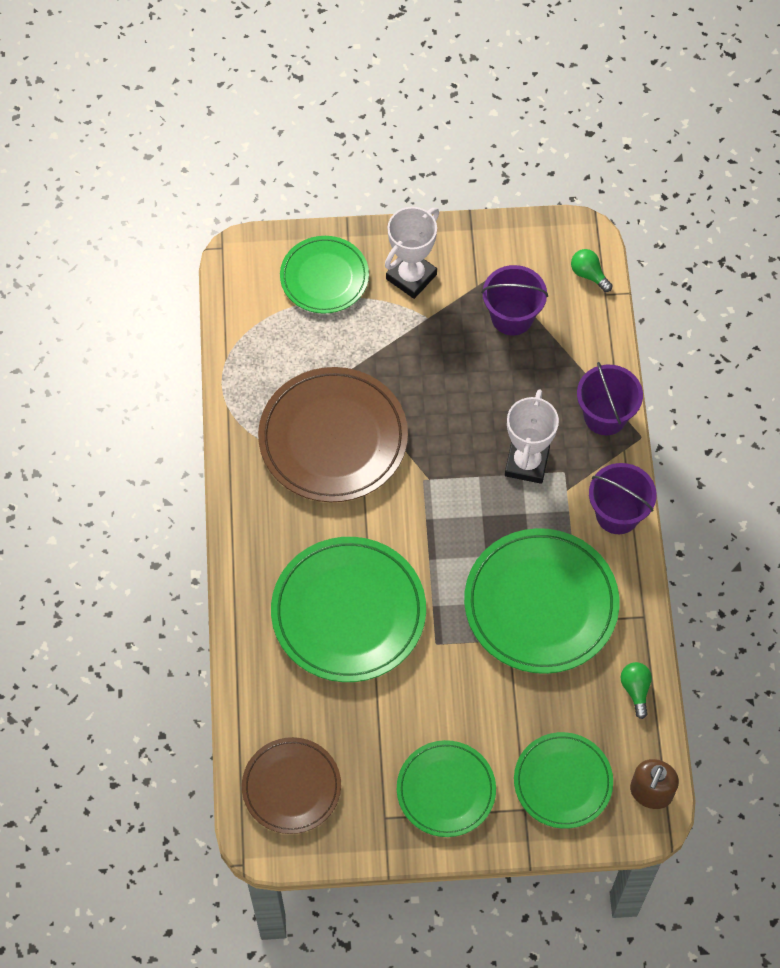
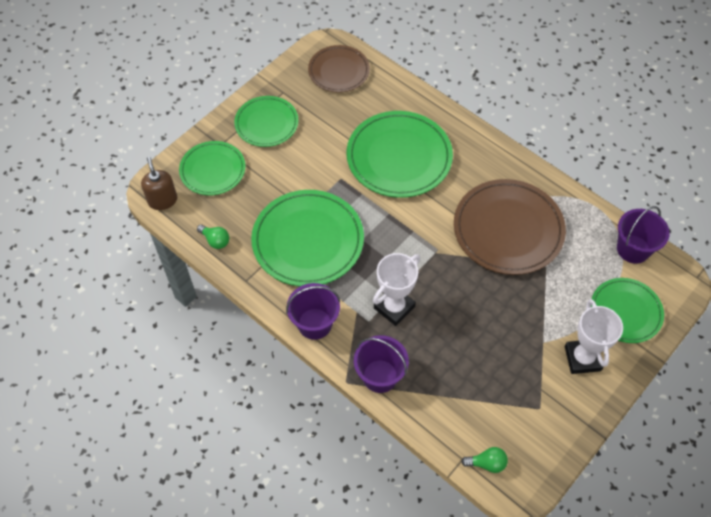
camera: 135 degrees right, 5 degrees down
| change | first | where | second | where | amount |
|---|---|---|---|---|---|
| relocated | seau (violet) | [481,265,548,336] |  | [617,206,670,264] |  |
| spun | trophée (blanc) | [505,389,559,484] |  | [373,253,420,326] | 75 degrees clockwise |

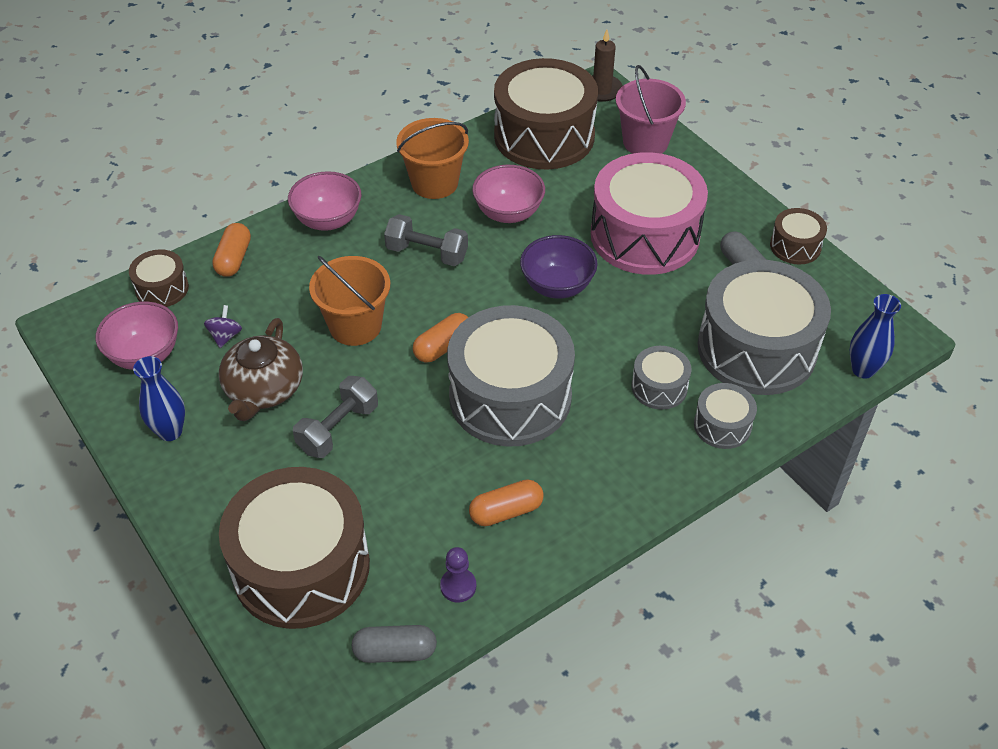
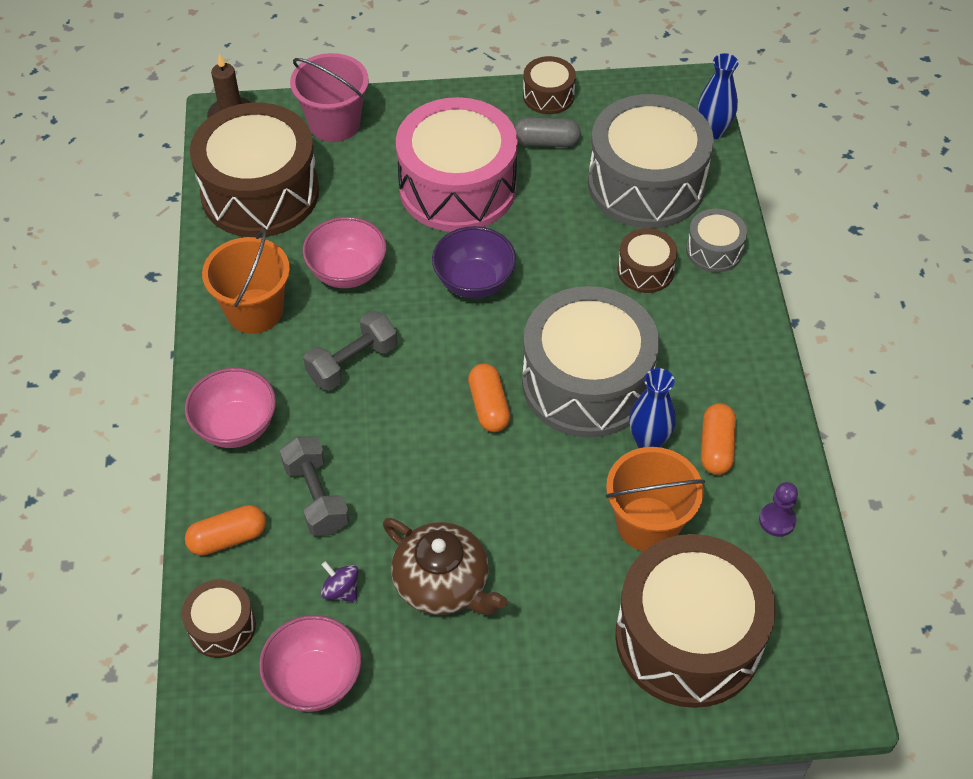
camera: 60 degrees left, 5 degrees up
| change | first | where | second | where | amount |
|---|---|---|---|---|---|
| relocated | vase (bleu) | [133,356,185,441] |  | [629,368,676,448] |  |
| spun | gélule (orange) | [212,223,251,277] |  | [185,505,266,556] | 60 degrees counterclockwise |
| relocated | haltère (gris) | [293,376,378,458] |  | [280,437,350,536] |  |
| relocated | seau (orange) | [309,256,390,346] |  | [606,447,705,551] |  |
| missing | gélule (gris) | [351,625,437,663] |  |  |  |
| colour | tambour (gris) | [632,346,692,410] | tambour (marron) | [617,228,678,293] |  |

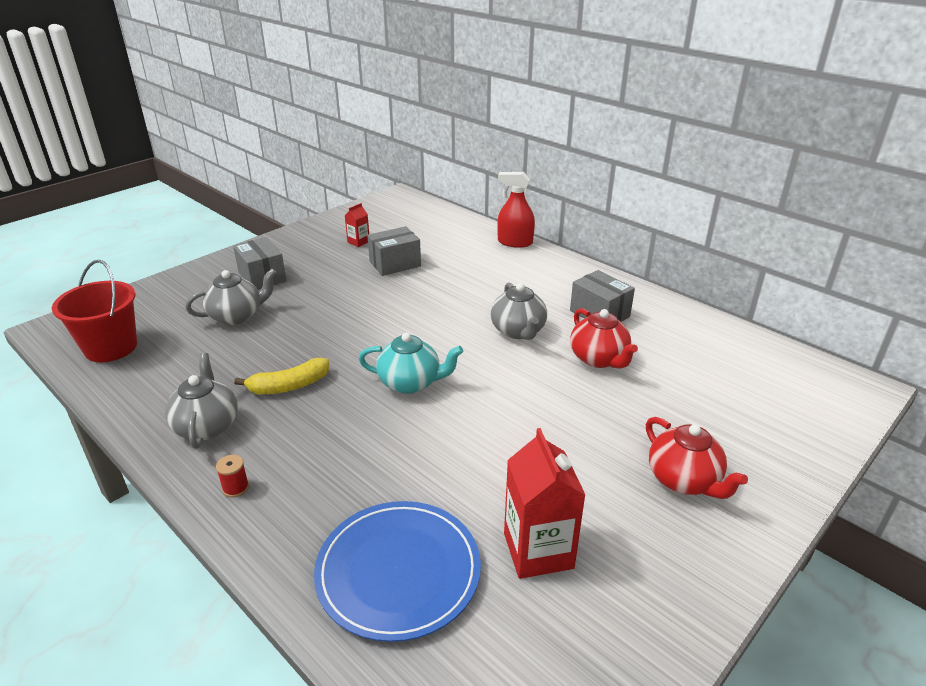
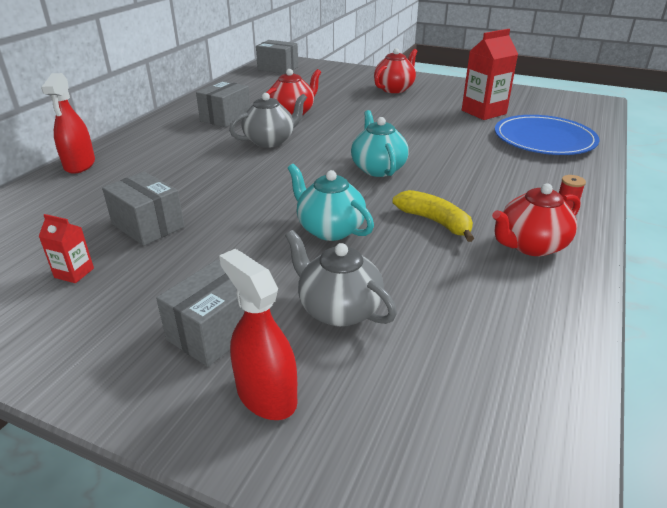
camera: 110 degrees left, 0 degrees up
| change | first | where | second | where | amount |
|---|---|---|---|---|---|
| missing | seau (rouge) | [52,260,137,362] |  |  |  |
| colour | théière (gris) | [165,353,238,449] | théière (rouge) | [492,184,581,256] |  |
| appeared |  |  | vaporisateur (rouge) | [219,249,297,420] |  |
| appeared |  |  | boîte (gris) | [256,40,298,74] |  |
| appeared |  |  | théière (turquoise) | [288,164,374,241] |  |

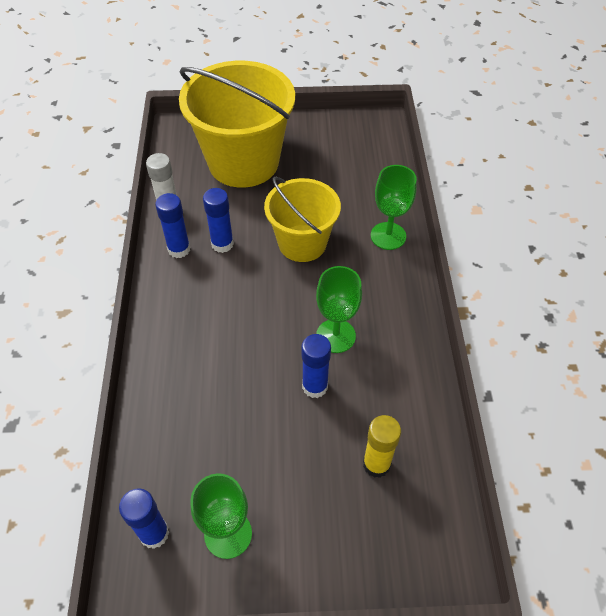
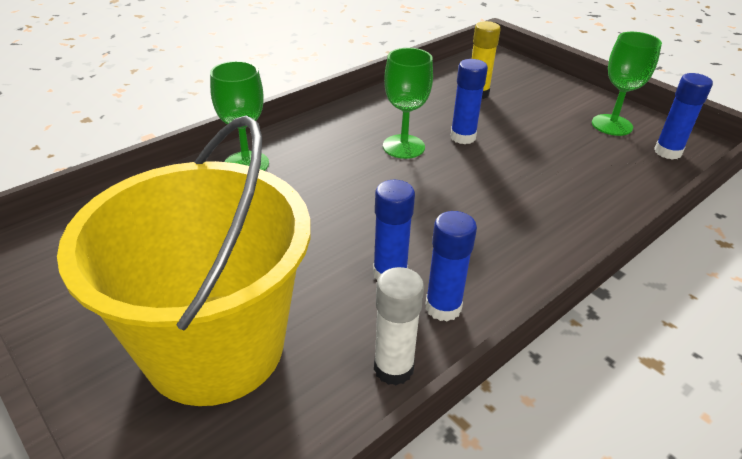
camera: 130 degrees left, 15 degrees down
| change | first | where | second | where | amount |
|---|---|---|---|---|---|
| missing | seau (jaune) | [264,177,341,262] |  |  |  |

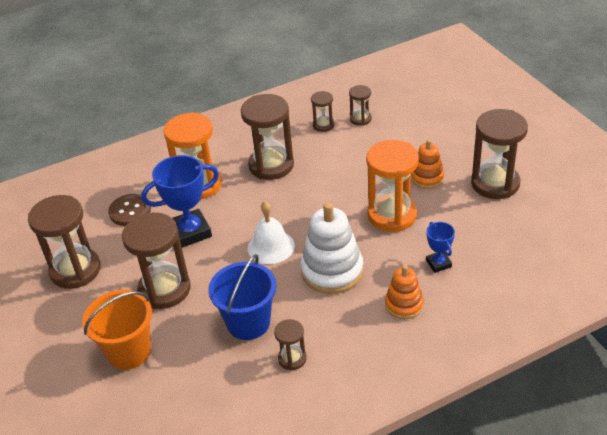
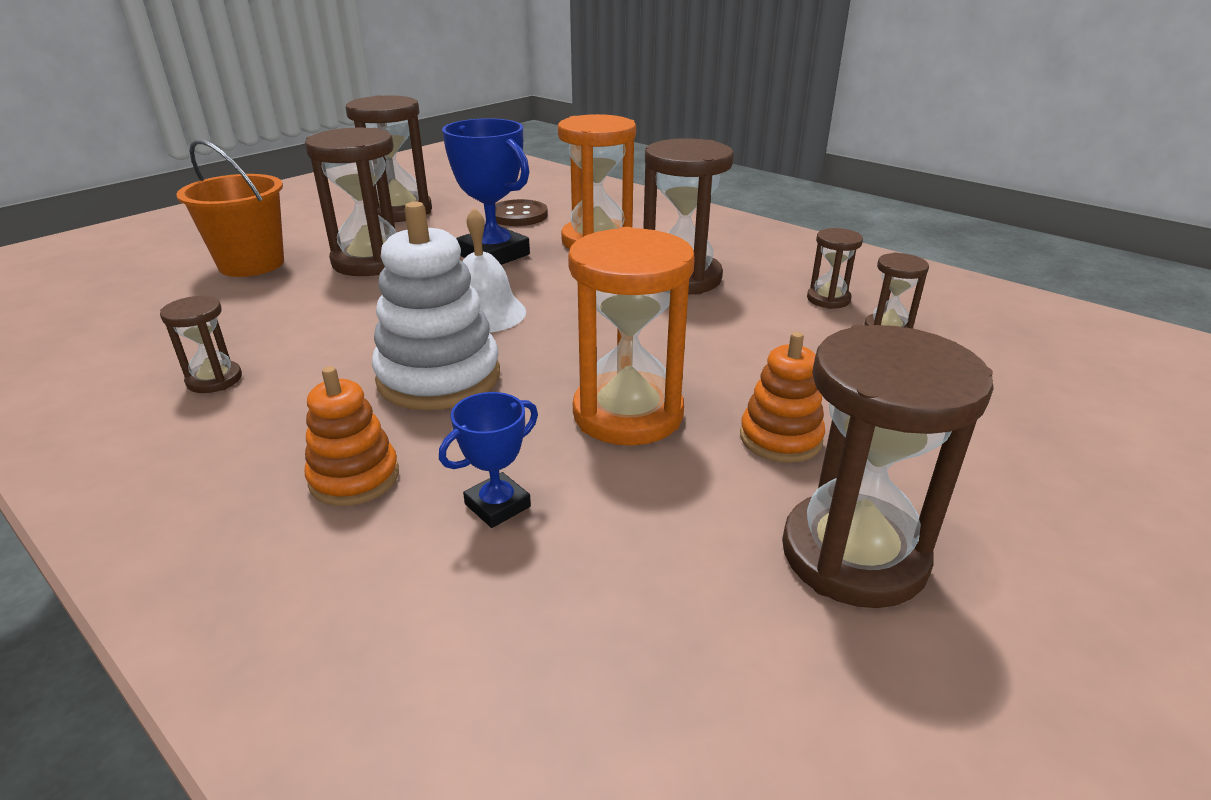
camera: 65 degrees right, 10 degrees down
| change | first | where | second | where | amount |
|---|---|---|---|---|---|
| missing | seau (bleu) | [208,254,276,340] |  |  |  |

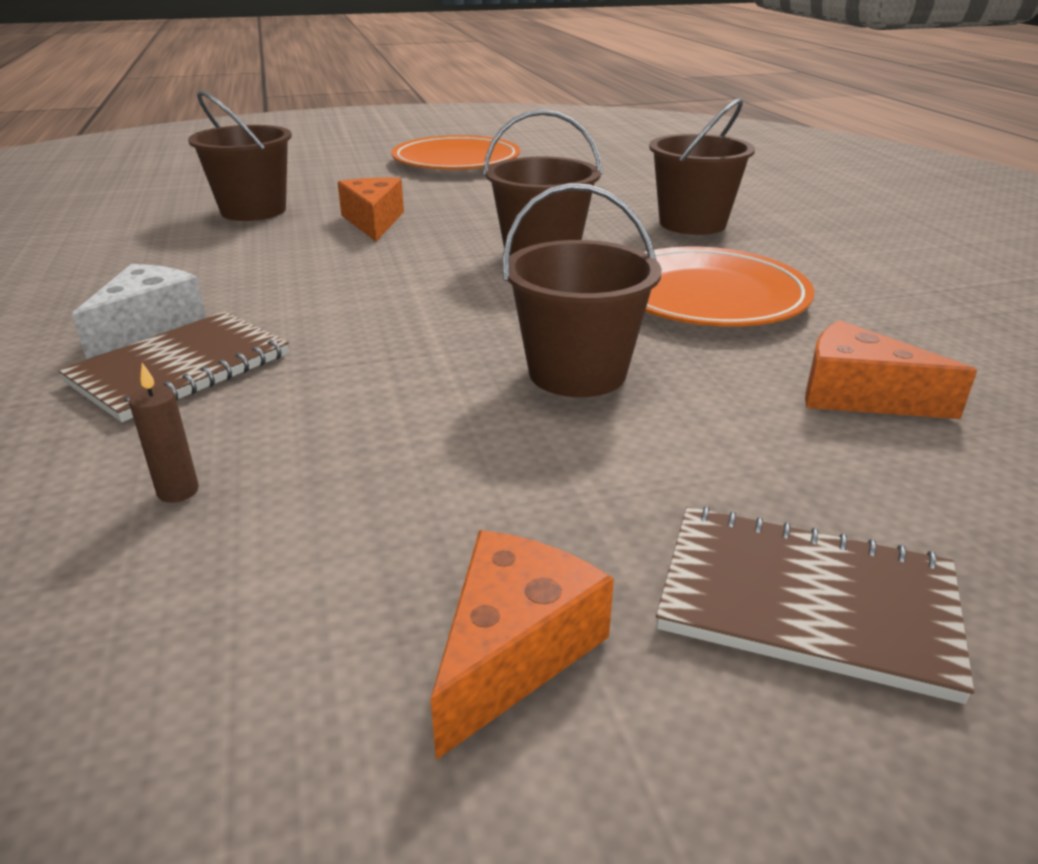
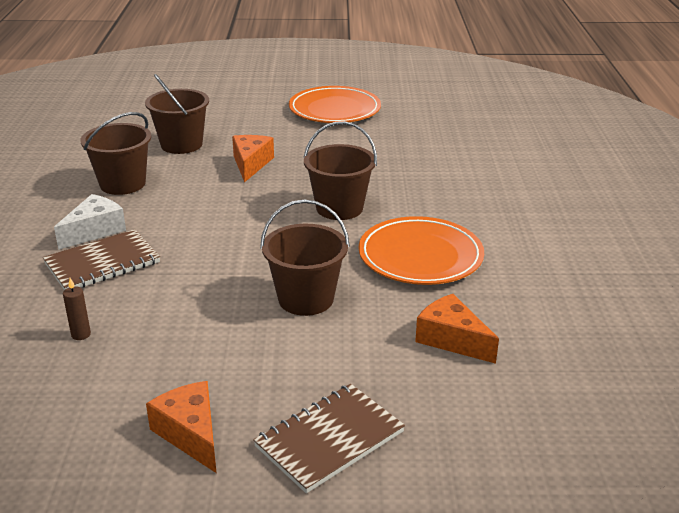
camera: 15 degrees right, 0 degrees up
| change | first | where | second | where | amount |
|---|---|---|---|---|---|
| spun | fromage (orange) | [431,530,614,760] |  | [146,381,217,473] | 75 degrees counterclockwise |
| relocated | seau (marron) | [649,98,755,235] |  | [80,112,151,195] |  |
| spun | carnet (marron) | [656,506,974,704] |  | [253,384,405,493] | 75 degrees counterclockwise |

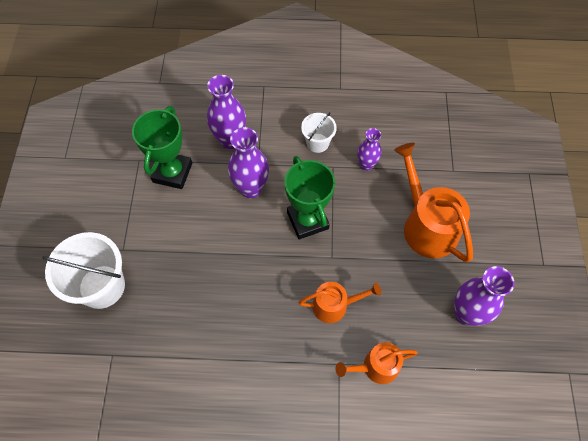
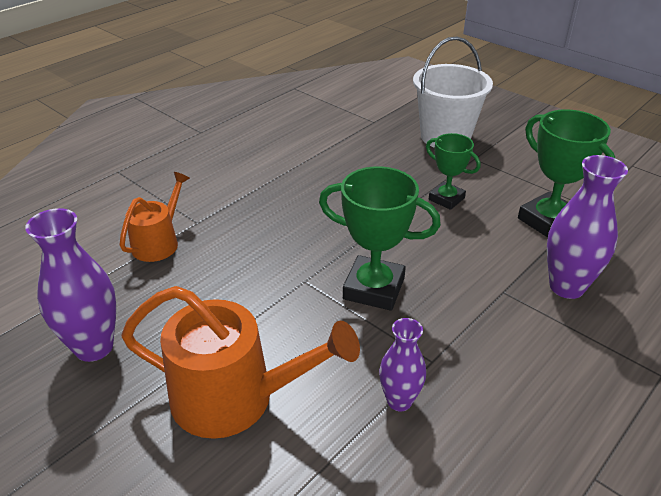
camera: 130 degrees right, 25 degrees down
| change | first | where | second | where | amount |
|---|---|---|---|---|---|
| missing | vase (violet) | [228,127,269,198] |  |  |  |
| missing | arrosoir (orange) | [298,282,381,323] |  |  |  |
| missing | seau (blanc) | [301,112,337,153] |  |  |  |
| appeared |  |  | trophée (vert) | [426,133,481,210] |  |

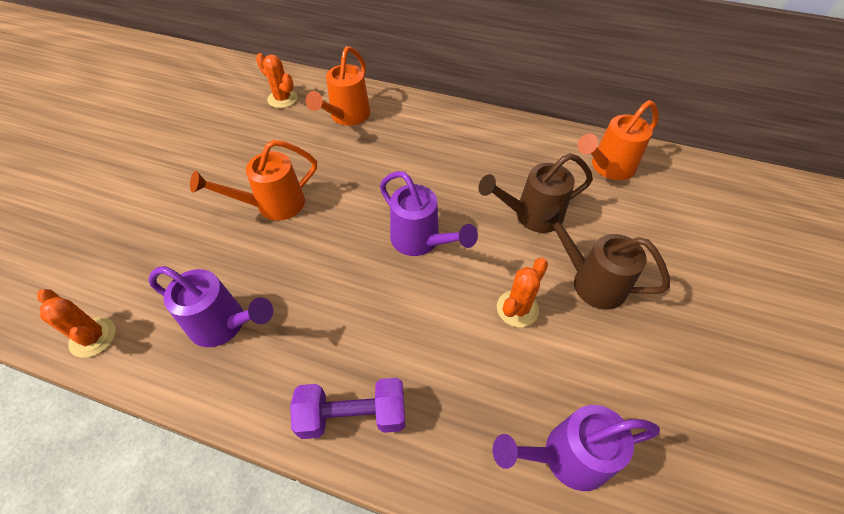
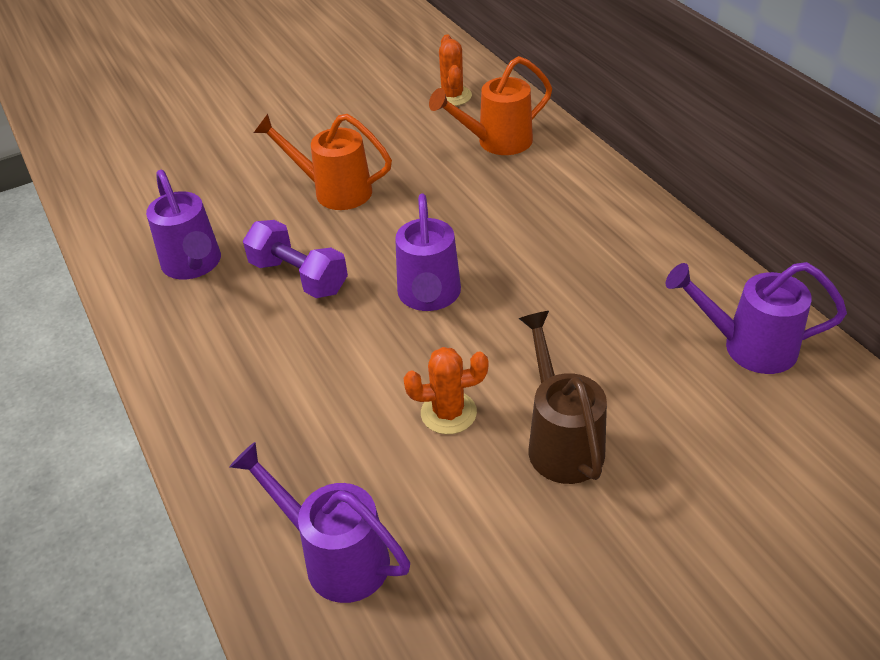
camera: 45 degrees right, 10 degrees down
| change | first | where | second | where | amount |
|---|---|---|---|---|---|
| missing | cactus (orange) | [37,289,116,358] |  |  |  |
| relocated | haltère (violet) | [290,378,405,439] |  | [243,220,348,298] |  |
| missing | arrosoir (marron) | [478,153,593,233] |  |  |  |
| colour | arrosoir (orange) | [577,100,659,180] | arrosoir (violet) | [666,262,847,374] |  |

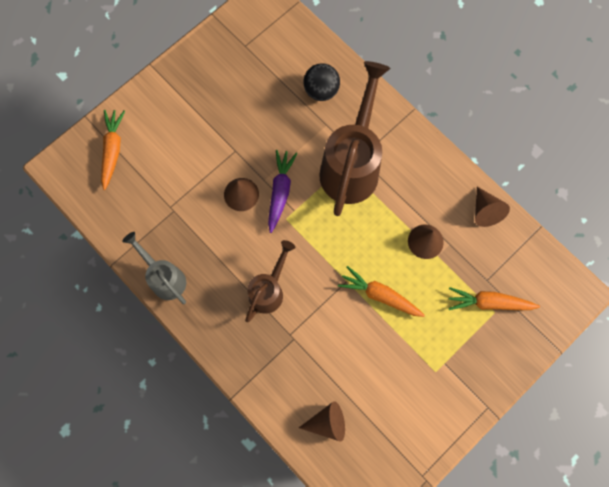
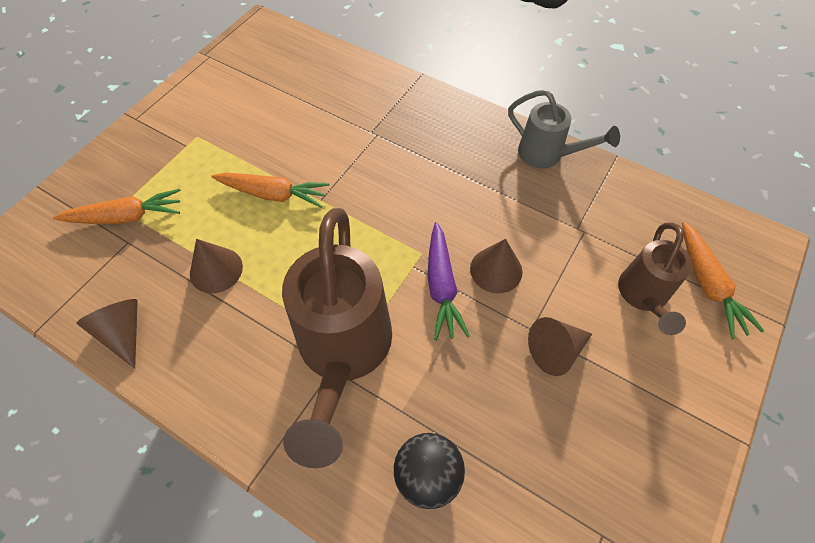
camera: 165 degrees right, 15 degrees down
| change | first | where | second | where | amount |
|---|---|---|---|---|---|
| relocated | arrosoir (marron) | [245,240,295,322] |  | [618,222,692,335] |  |
| relocated | cône (marron) | [299,401,345,442] |  | [528,317,592,376] |  |

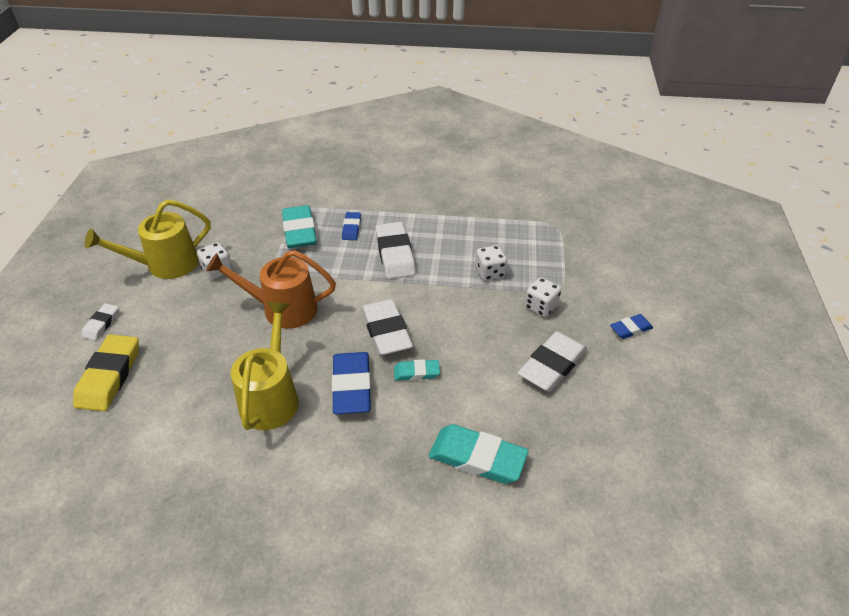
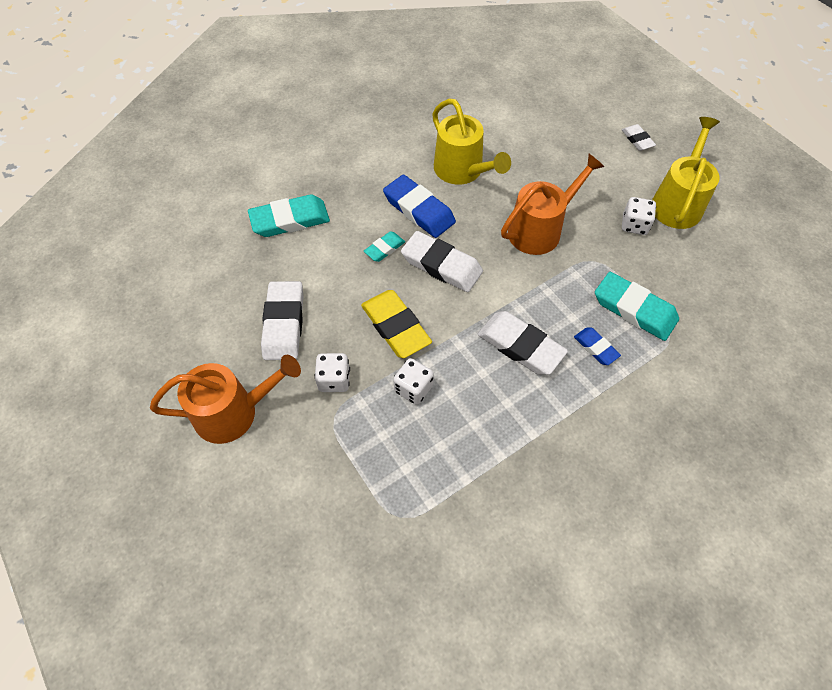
camera: 140 degrees right, 15 degrees up
| change | first | where | second | where | amount |
|---|---|---|---|---|---|
| relocated | gomme (jaune) | [73,335,139,411] |  | [361,290,432,358] |  |
| exchanged | gomme (bleu) | [610,314,653,339] | arrosoir (orange) | [150,355,301,444] |  |

